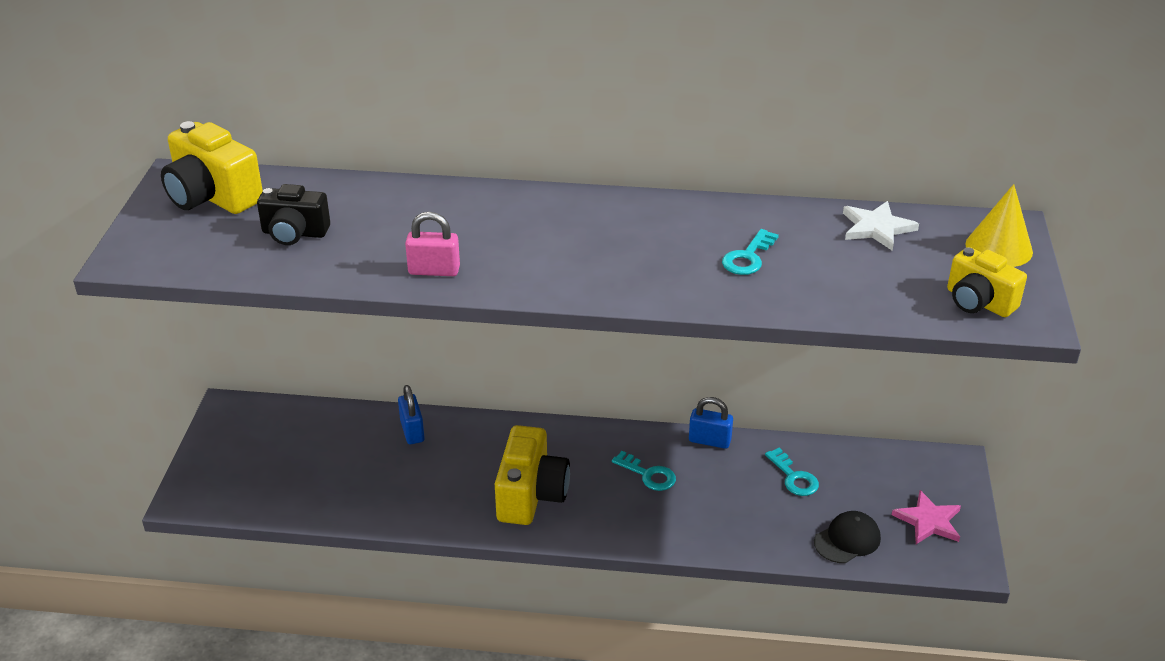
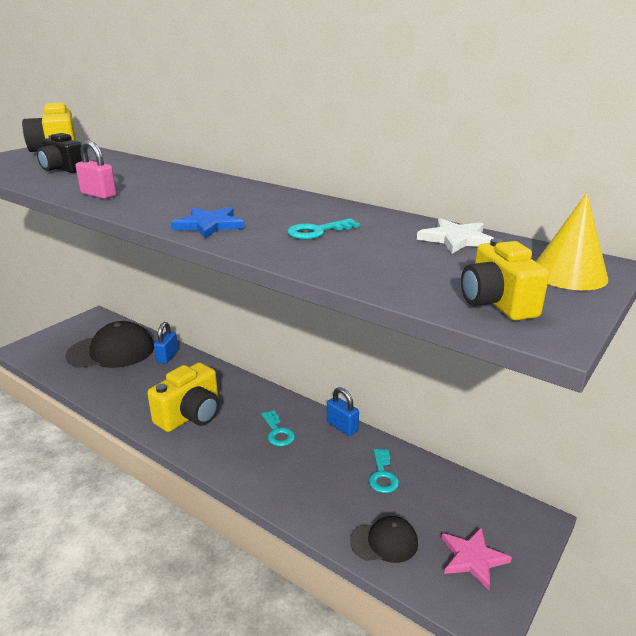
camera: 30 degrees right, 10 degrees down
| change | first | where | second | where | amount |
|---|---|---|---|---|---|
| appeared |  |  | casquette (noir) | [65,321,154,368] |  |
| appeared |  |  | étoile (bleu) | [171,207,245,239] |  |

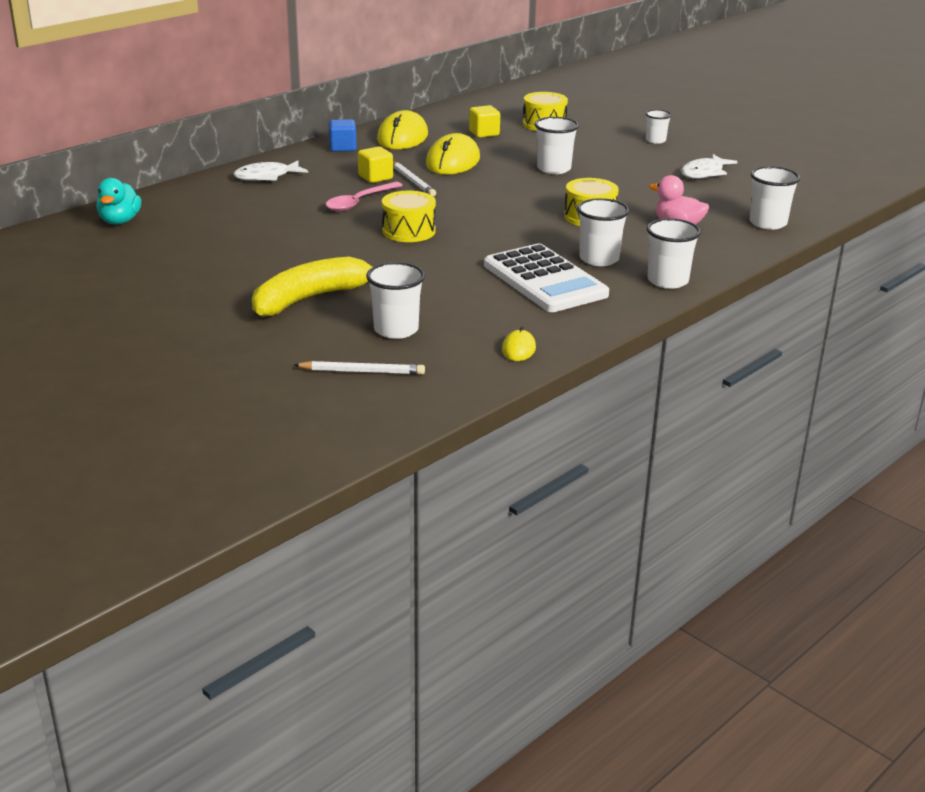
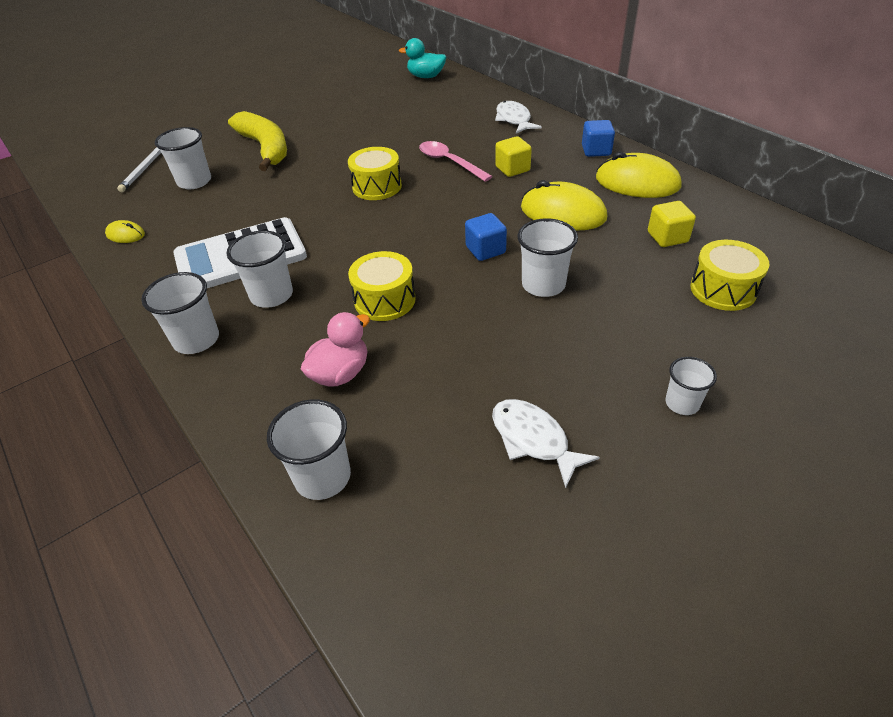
camera: 100 degrees right, 15 degrees up
| change | first | where | second | where | amount |
|---|---|---|---|---|---|
| missing | crayon (blanc) | [393,161,436,196] |  |  |  |
| appeared |  |  | cube (bleu) | [465,213,507,261] |  |

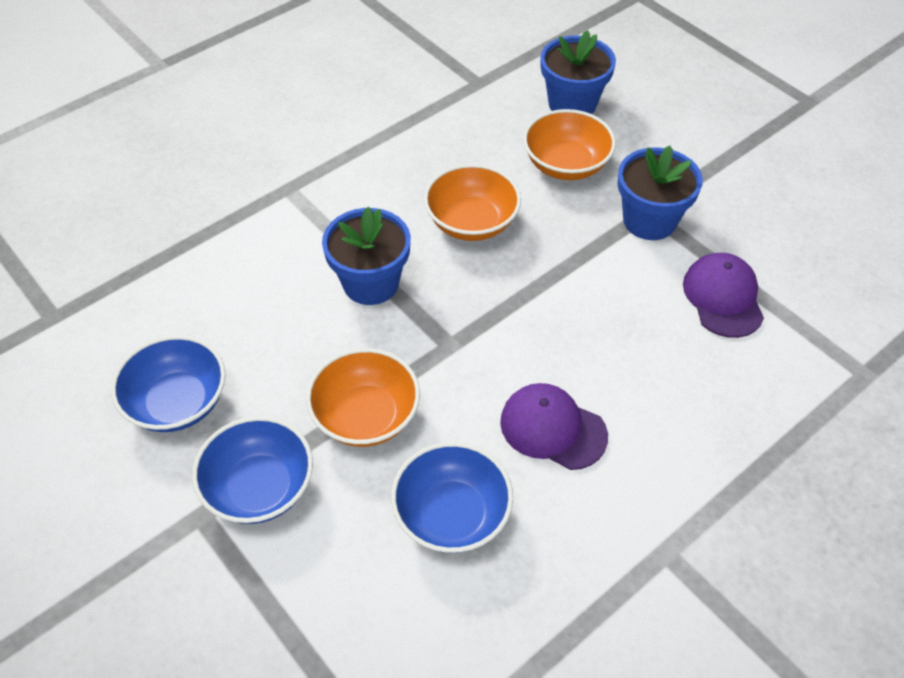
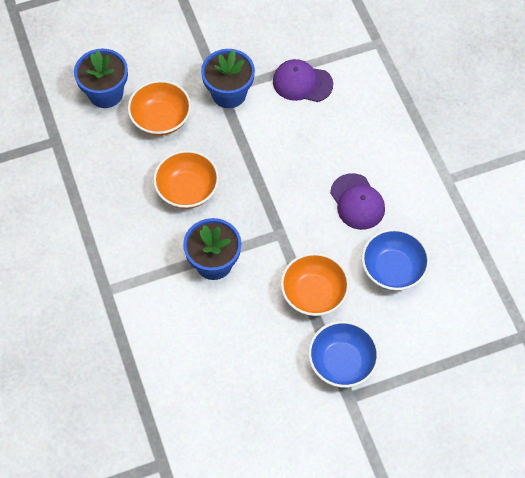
camera: 70 degrees left, 10 degrees up
| change | first | where | second | where | amount |
|---|---|---|---|---|---|
| missing | bol (bleu) | [111,335,226,432] |  |  |  |
| spun | casquette (violet) | [500,383,608,470] |  | [330,173,385,230] | 75 degrees counterclockwise |

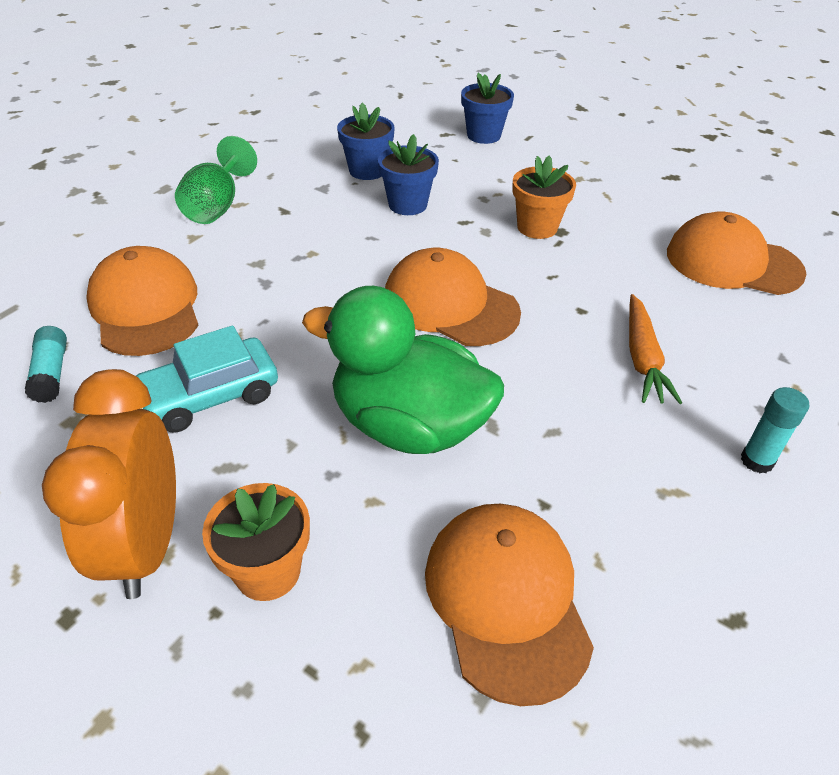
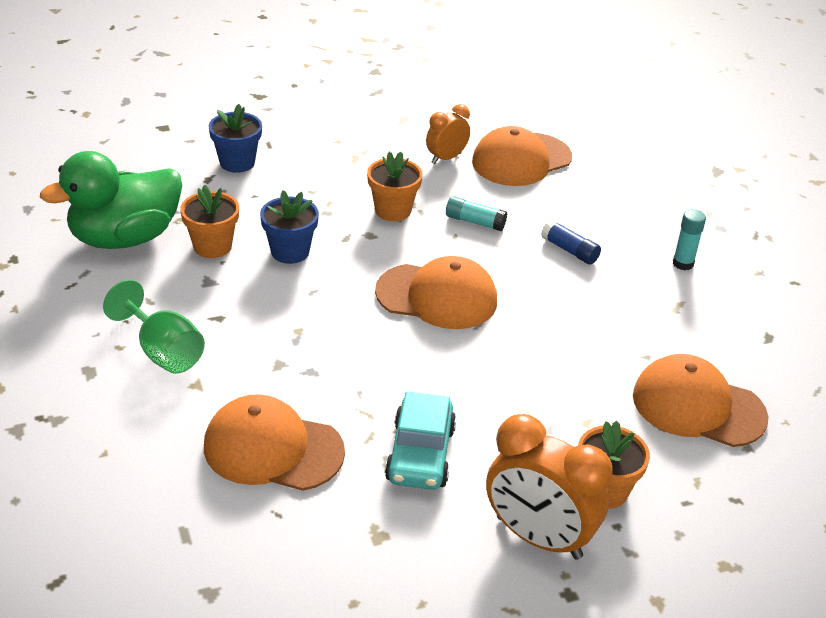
camera: 55 degrees left, 5 degrees down
| change | first | where | second | where | amount |
|---|---|---|---|---|---|
| relocated | bâton de colle (turquoise) | [25,326,67,403] |  | [446,196,507,231] |  |
| relocated | canard (vert) | [302,286,504,454] |  | [40,151,182,249] |  |
| colour | pot de fleurs (bleu) | [337,103,395,180] | pot de fleurs (orange) | [180,185,239,258] |  |
| spun | casquette (orange) | [385,248,521,346] |  | [375,256,497,329] | 150 degrees counterclockwise |
| exchanged | carotte (orange) | [629,294,682,404] | bâton de colle (bleu) | [541,220,601,265] |  |
| appeared |  |  | réveil (orange) | [426,104,470,164] |  |

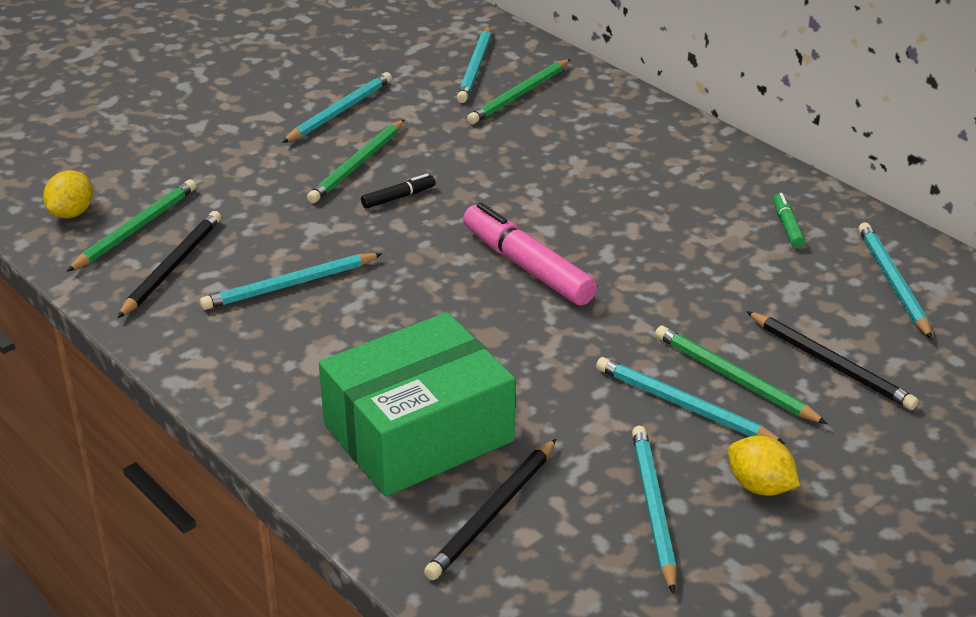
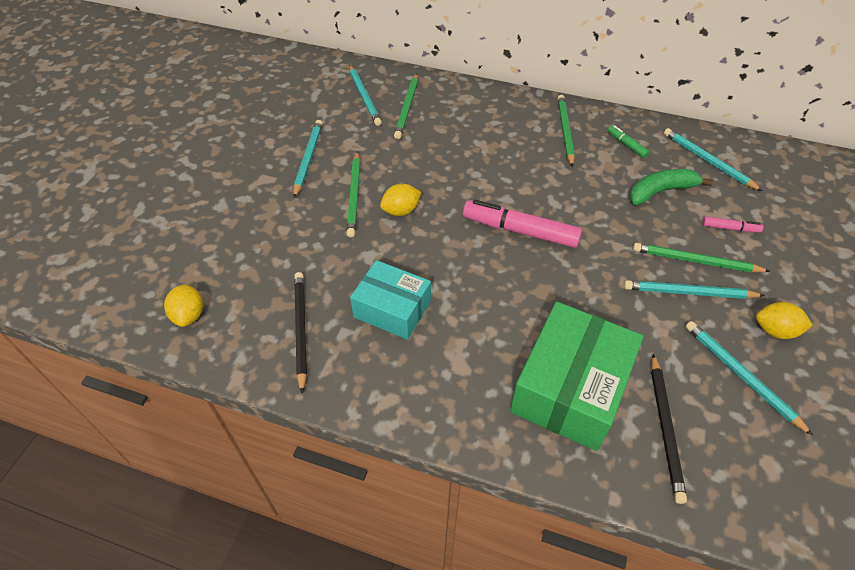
camera: 30 degrees left, 15 degrees up
| change | first | where | second | where | amount |
|---|---|---|---|---|---|
| relocated | crayon (vert) | [67,180,196,272] |  | [558,95,575,167] |  |
| exchanged | crayon (turquoise) | [200,253,382,310] | boîte (turquoise) | [350,260,431,340] |  |
| exchanged | feutre (noir) | [361,174,435,209] | citron (jaune) | [380,184,422,216] |  |
| exchanged | crayon (noir) | [746,311,919,410] | feutre (rose) | [702,217,763,233] |  |
| appeared |  |  | banane (vert) | [630,169,713,205] |  |

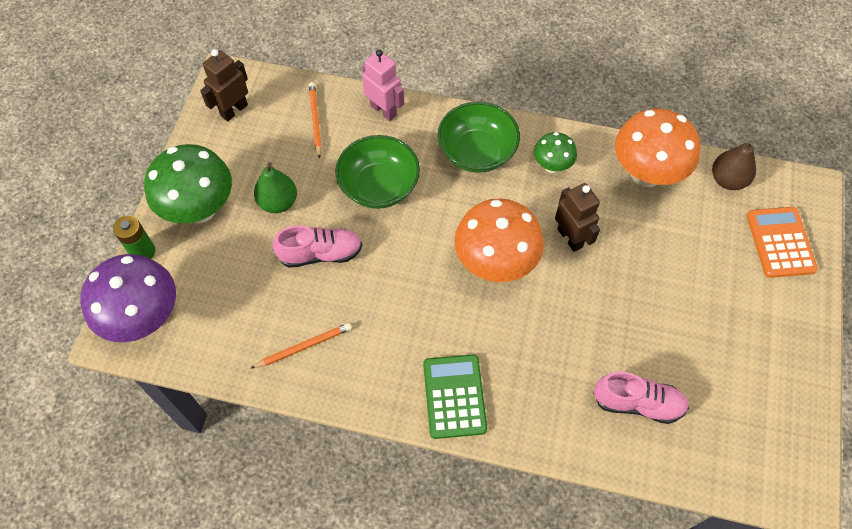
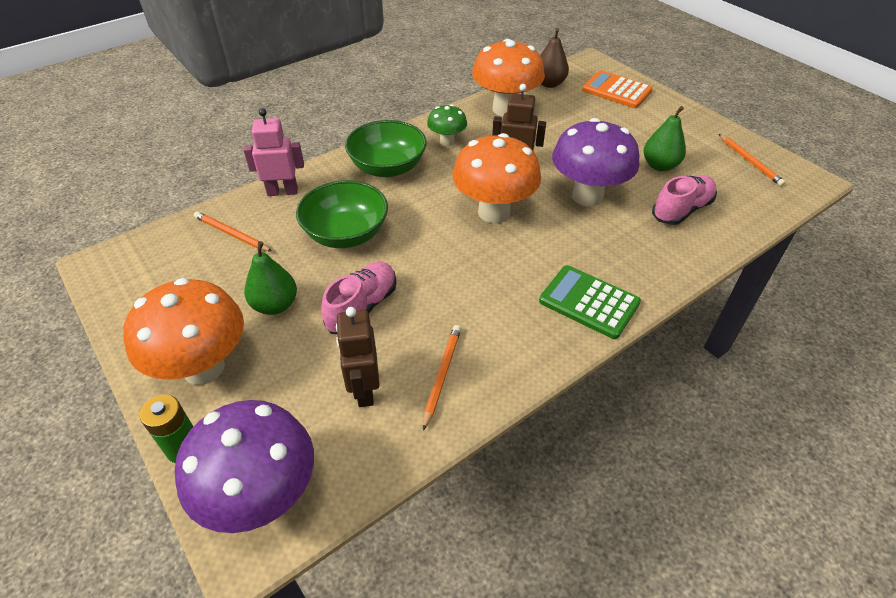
camera: 50 degrees left, 15 degrees down
| change | first | where | second | where | amount |
|---|---|---|---|---|---|
| colour | champignon (vert) | [144,144,232,224] | champignon (orange) | [123,278,244,385] |  |
| relocated | robot (marron) | [200,49,248,121] |  | [336,307,380,407] |  |
| appeared |  |  | champignon (violet) | [552,118,640,207] |  |
| appeared |  |  | poire (vert) | [644,106,686,171] |  |
| appeared |  |  | crayon (orange) | [719,134,786,186] |  |

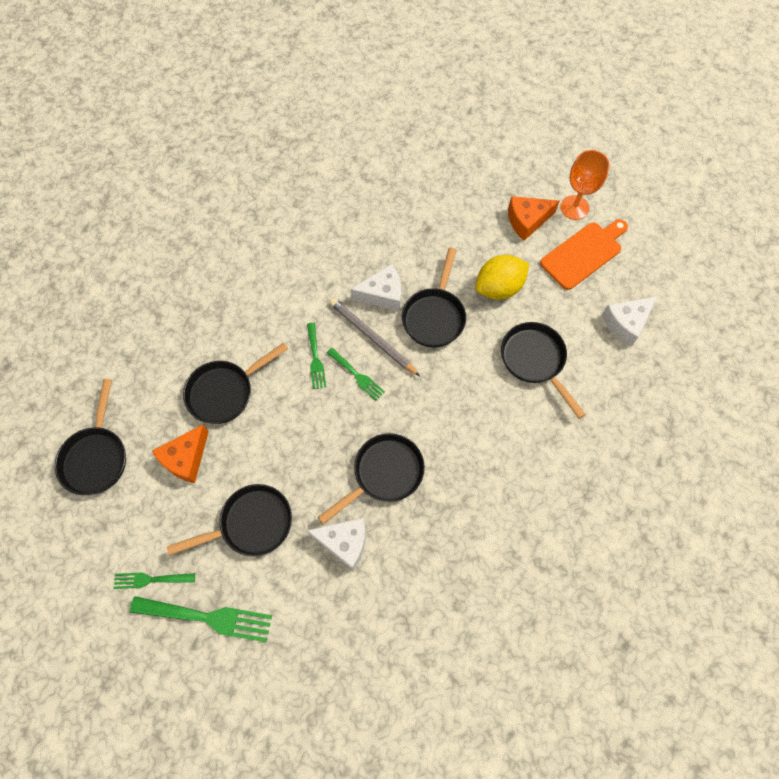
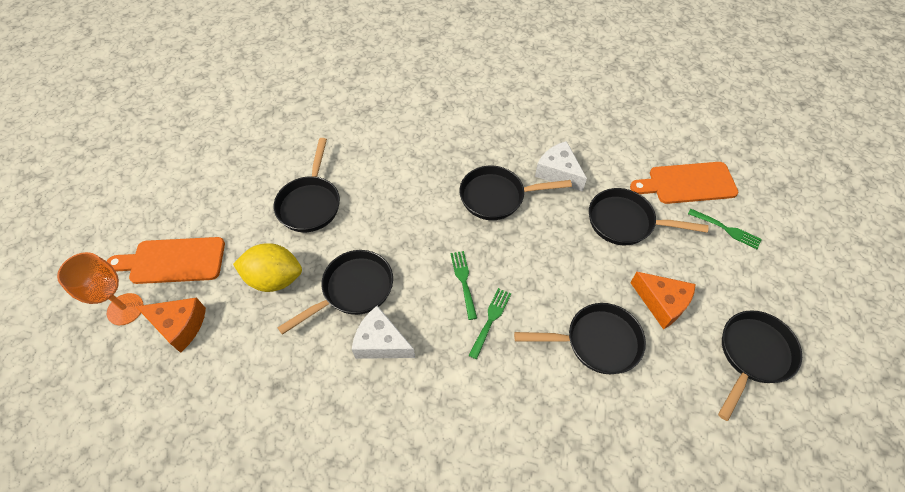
camera: 145 degrees left, 10 degrees down
| change | first | where | second | where | amount |
|---|---|---|---|---|---|
| exchanged | fourchette (vert) | [130,596,272,642] | planche à découper (orange) | [630,162,738,204] |  |
| spun | fromage (orange) | [152,425,209,483] |  | [630,272,696,329] | 60 degrees clockwise |
| missing | crayon (gris) | [330,298,420,376] |  |  |  |
| missing | fromage (blanc) | [602,297,657,346] |  |  |  |

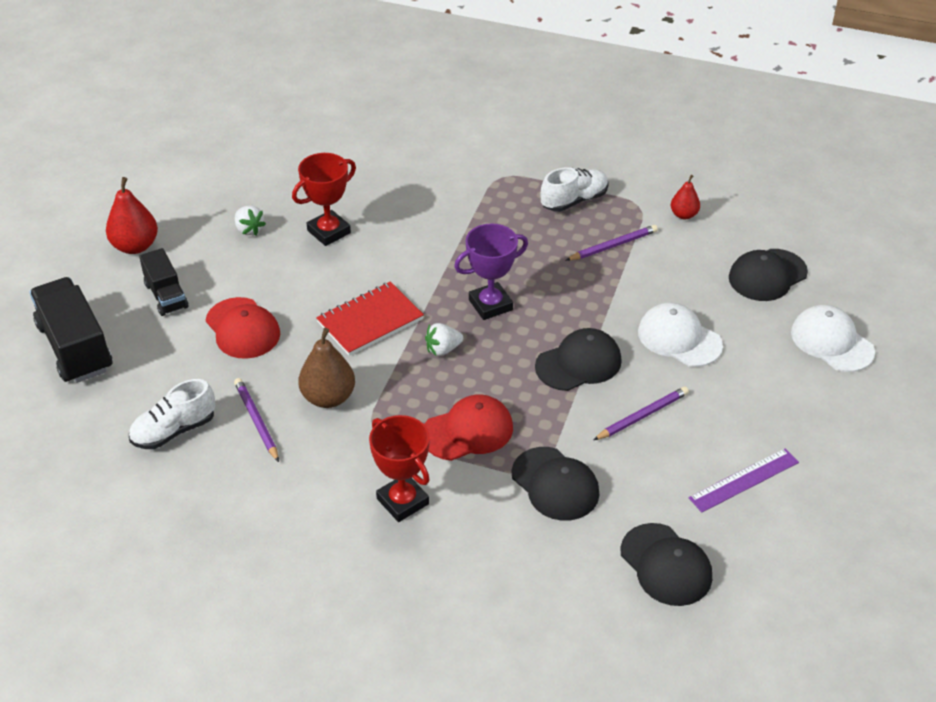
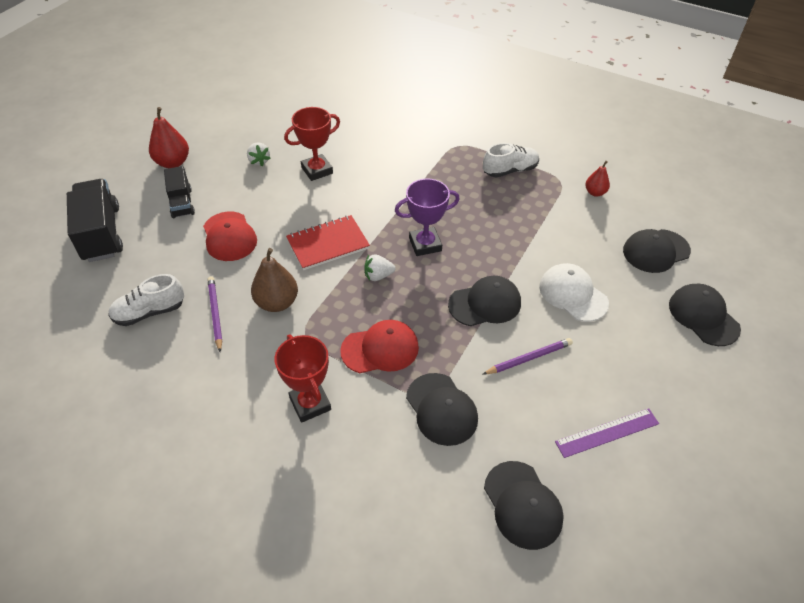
camera: 10 degrees right, 5 degrees up
| change | first | where | second | where | amount |
|---|---|---|---|---|---|
| missing | crayon (violet) | [566,225,658,260] |  |  |  |
| colour | casquette (blanc) | [791,305,875,372] | casquette (noir) | [669,284,741,346] |  |

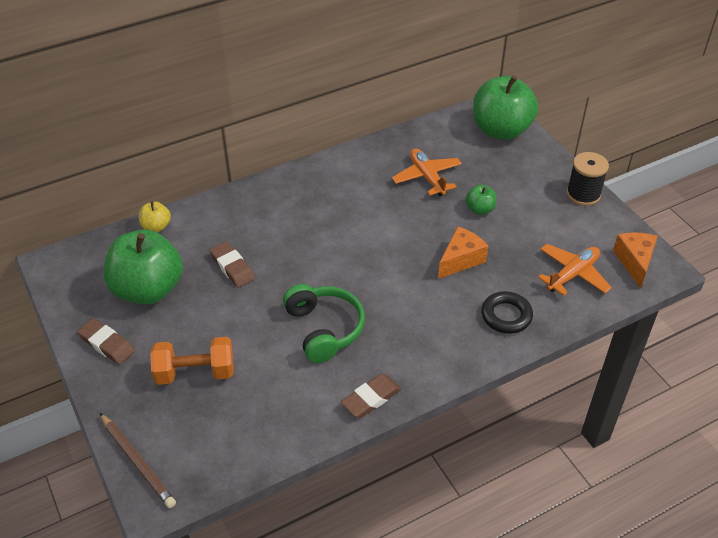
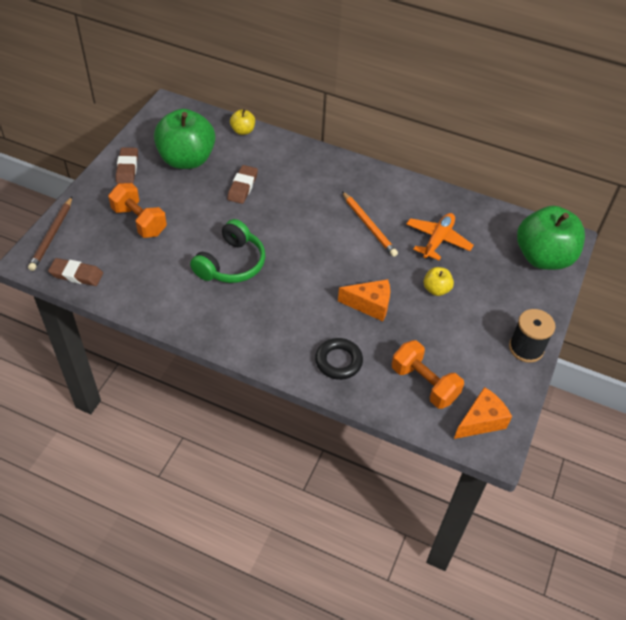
camera: 50 degrees right, 5 degrees up
| change | first | where | second | where | amount |
|---|---|---|---|---|---|
| relocated | gomme (marron) | [341,374,401,418] |  | [48,258,103,286] |  |
| colour | pomme (vert) | [465,185,496,215] | pomme (jaune) | [424,267,454,296] |  |
| exchanged | avion (orange) | [538,244,612,296] | haltère (orange) | [391,340,464,409] |  |
| appeared |  |  | crayon (orange) | [342,191,398,257] |  |

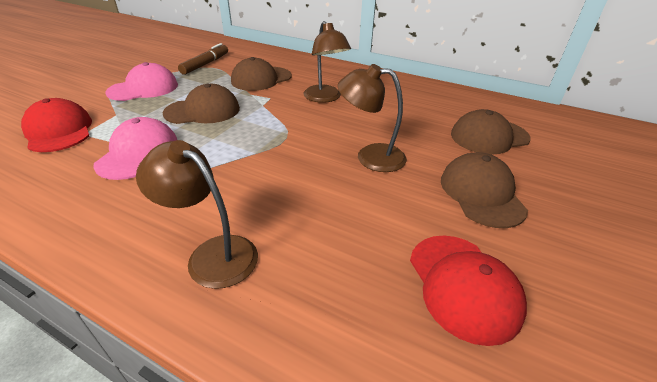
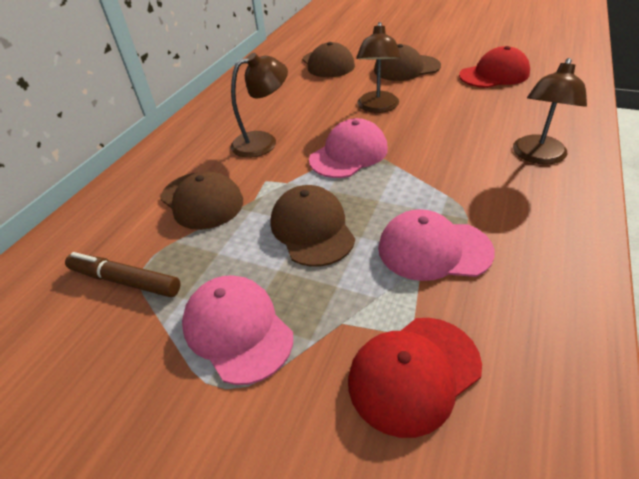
camera: 90 degrees left, 5 degrees up
| change | first | where | second | where | amount |
|---|---|---|---|---|---|
| appeared |  |  | casquette (rose) | [309,118,388,178] |  |

